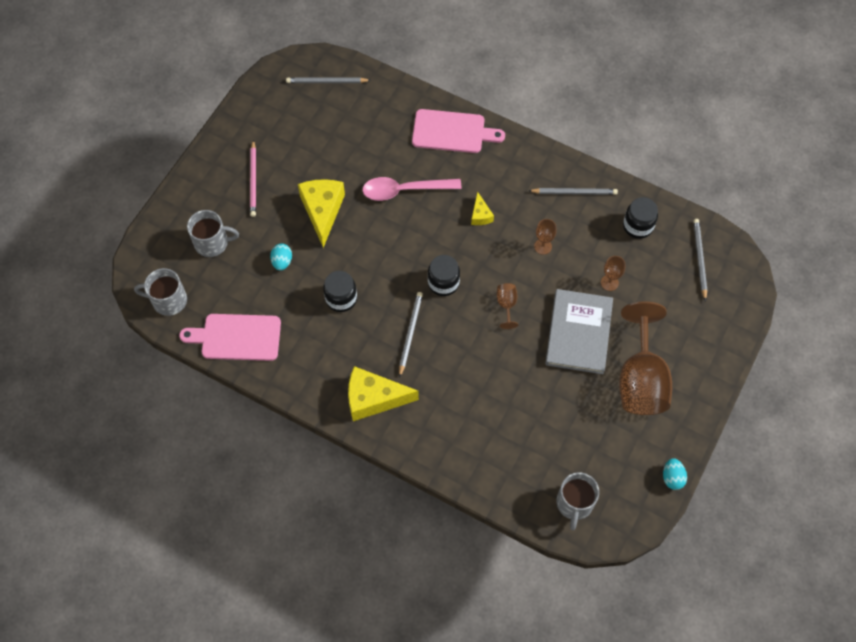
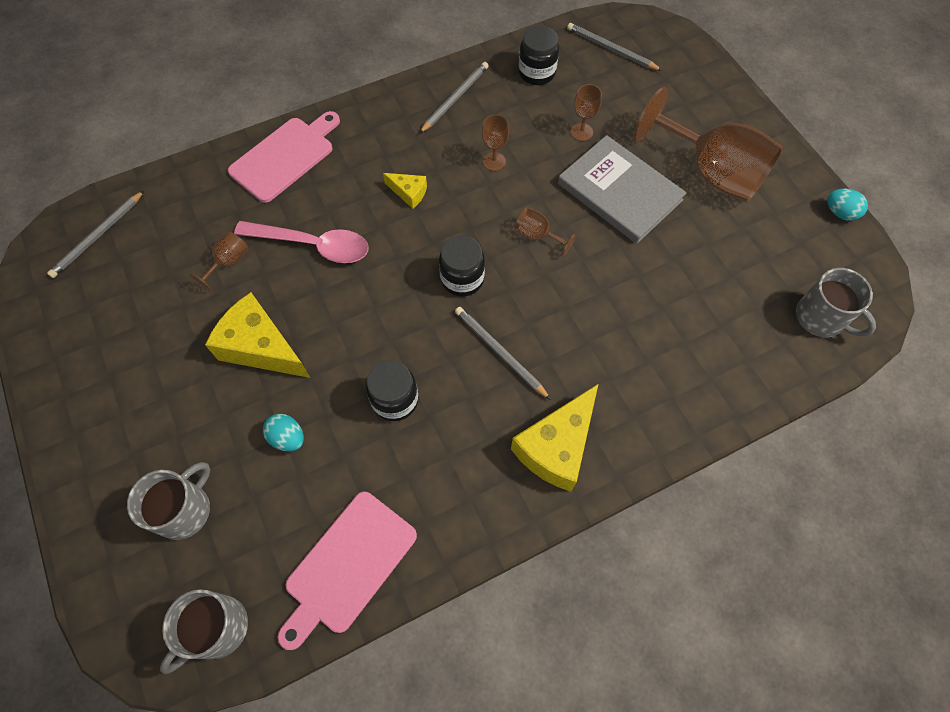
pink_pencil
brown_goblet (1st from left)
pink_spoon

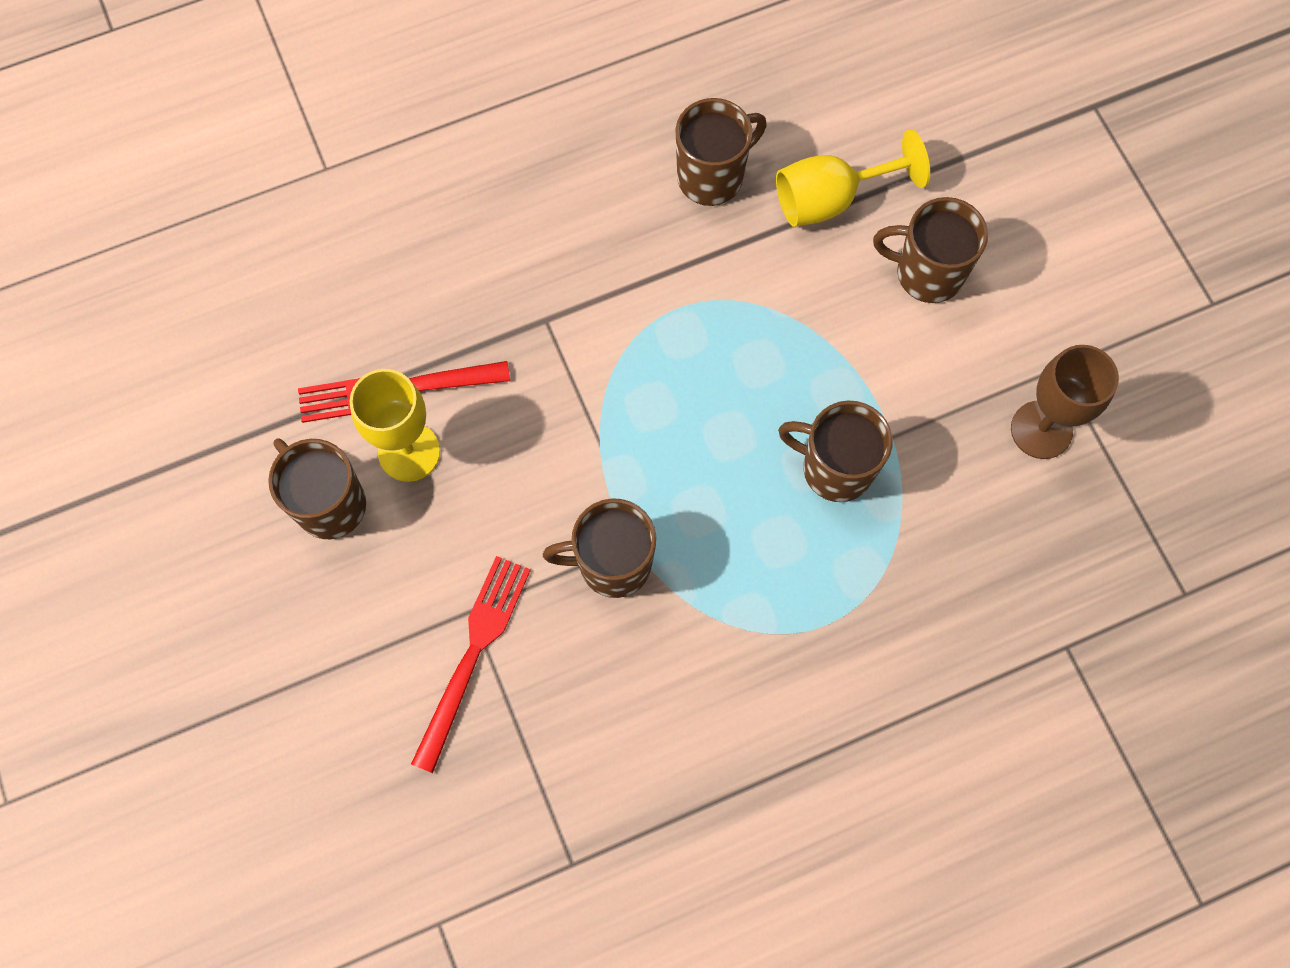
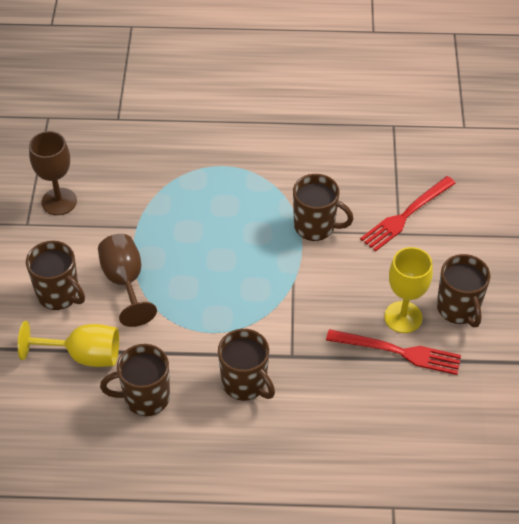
brown_goblet (2nd from left)
brown_mug (3rd from left)

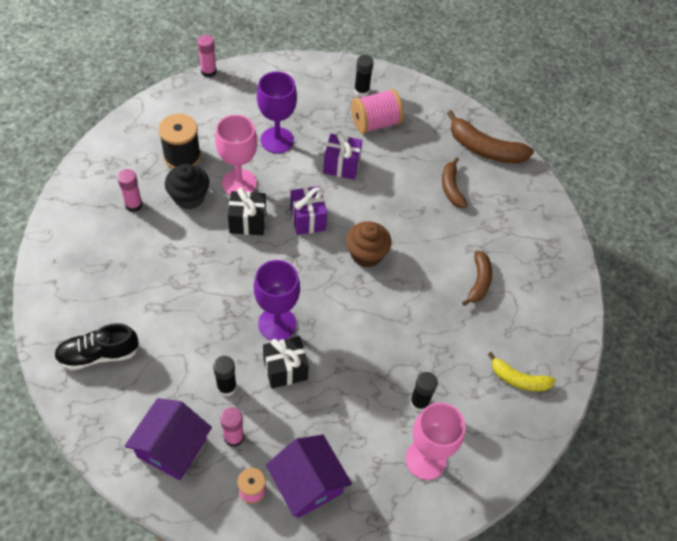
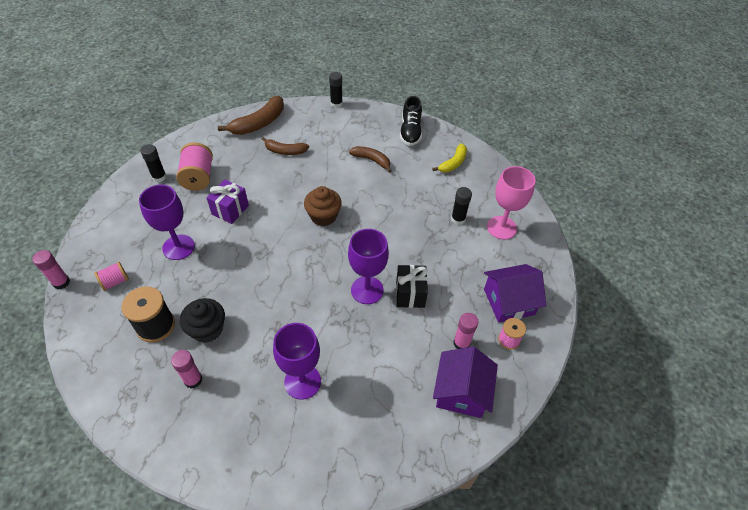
pink_goblet (1st from left in the first image)
black_gift (1st from left in the first image)
purple_gift (1st from left in the first image)
pink_spool (1st from left)
purple_goblet (2nd from left)
black_shoe
black_glue_stick (2nd from left)
purple_house (1st from left)

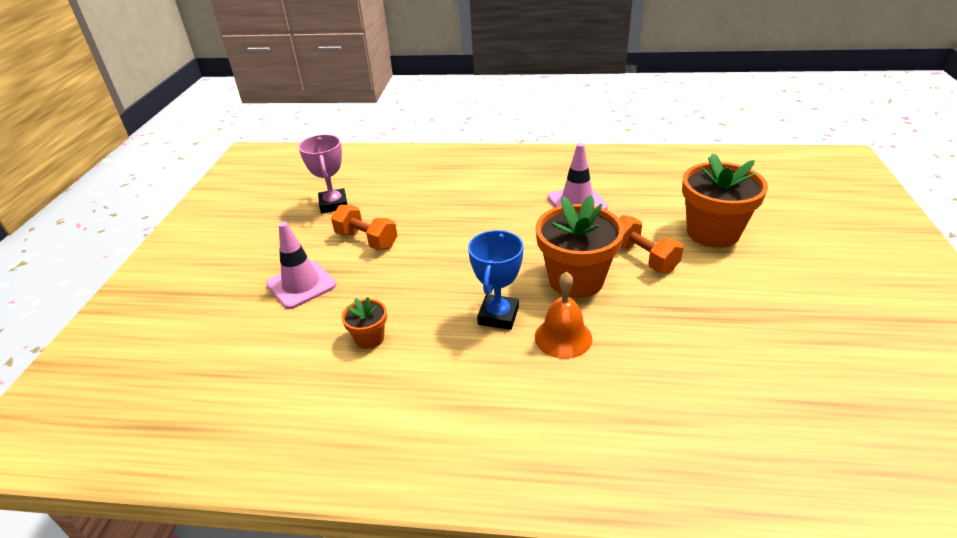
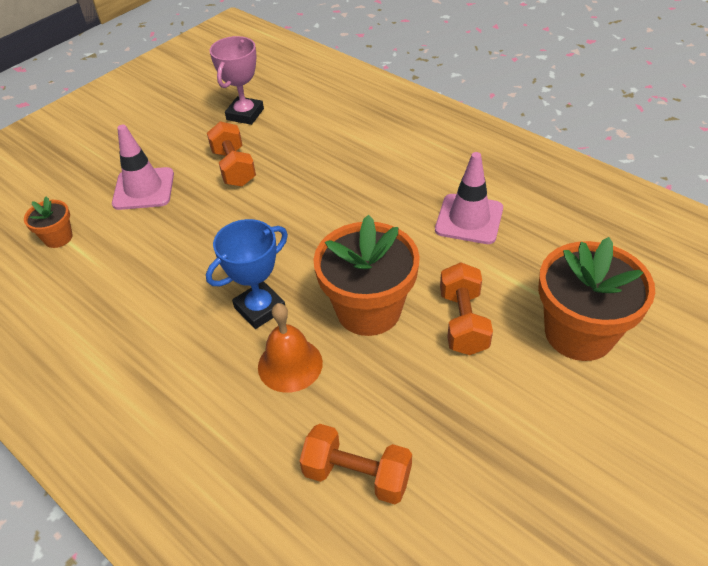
orange_dumbbell (2nd from left)
orange_flower_pot (1st from left)

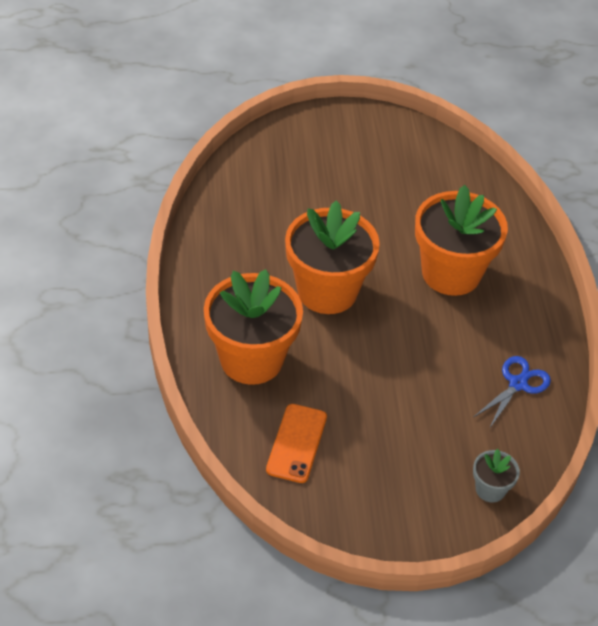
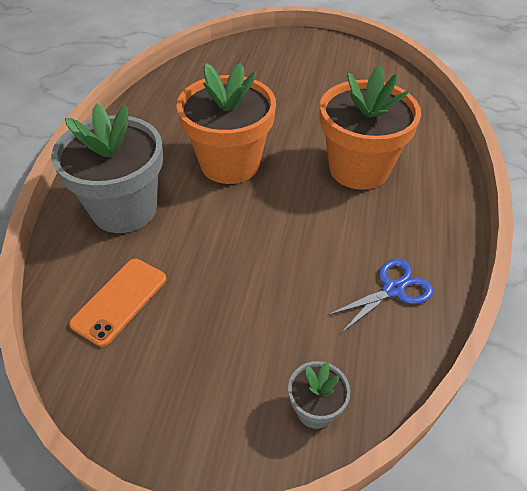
grey_flower_pot (1st from left)

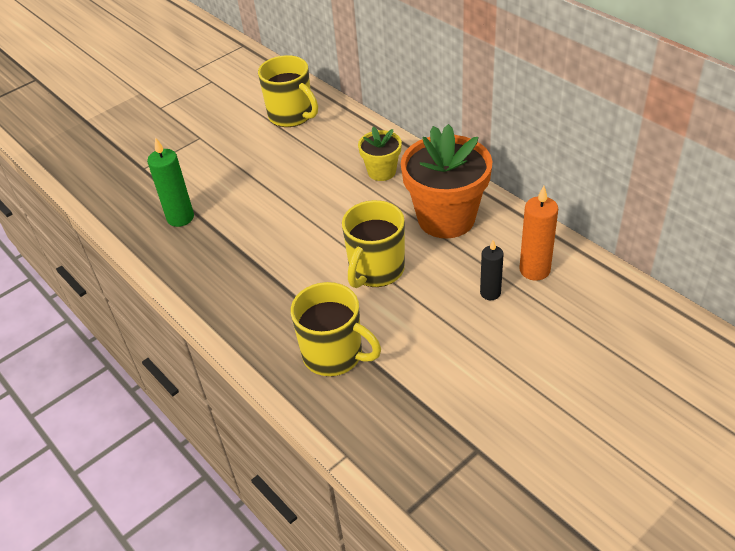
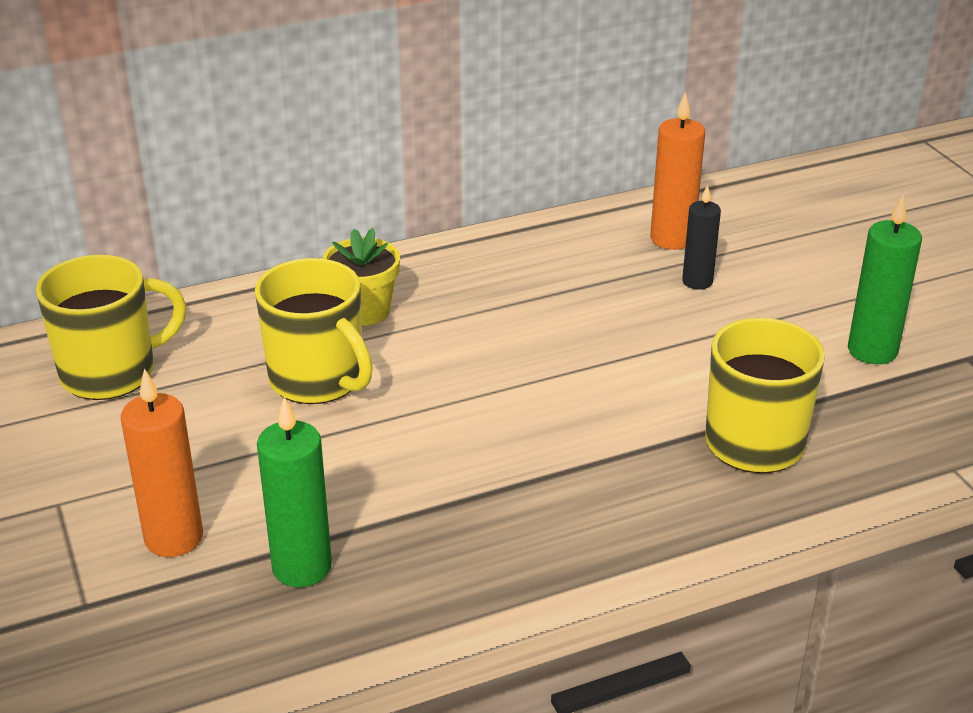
orange_flower_pot
orange_candle (1st from left)
green_candle (2nd from left)
yellow_mug (2nd from left)

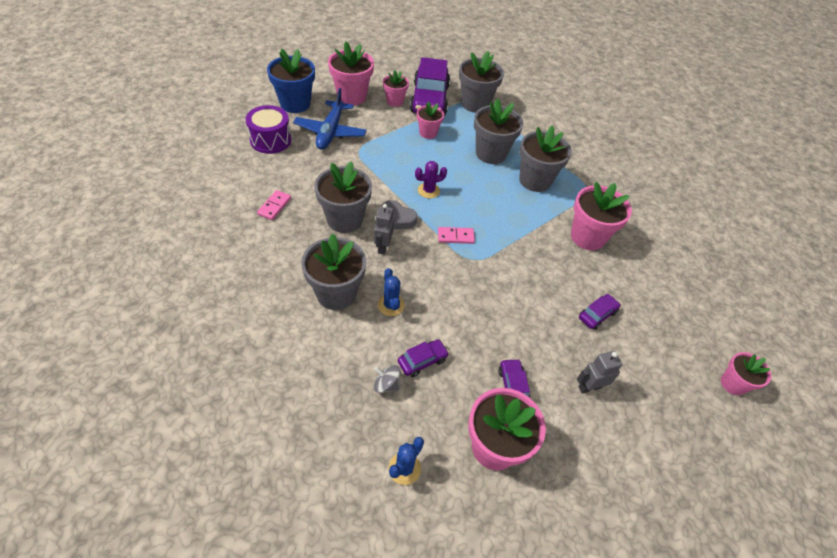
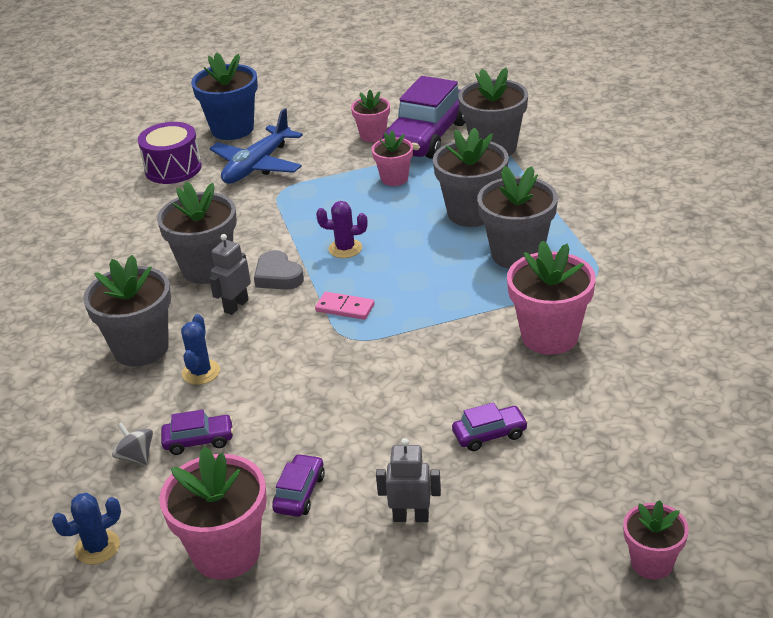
pink_domino (1st from left in the first image)
pink_flower_pot (1st from left in the first image)

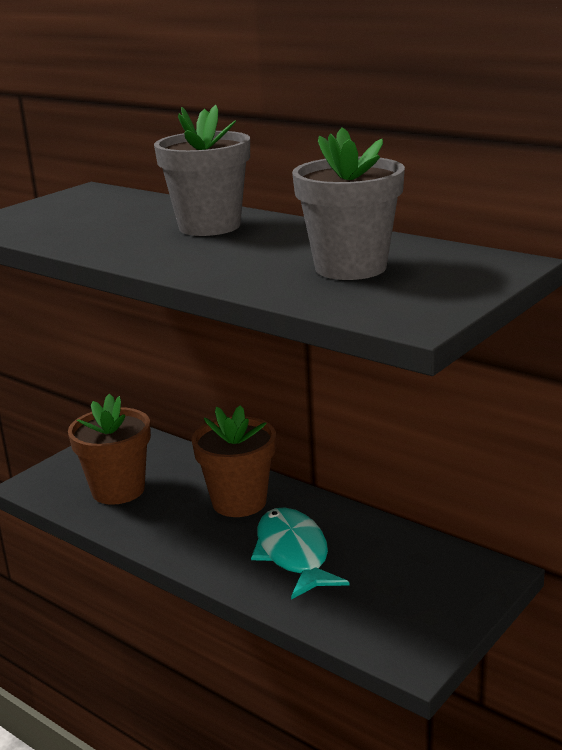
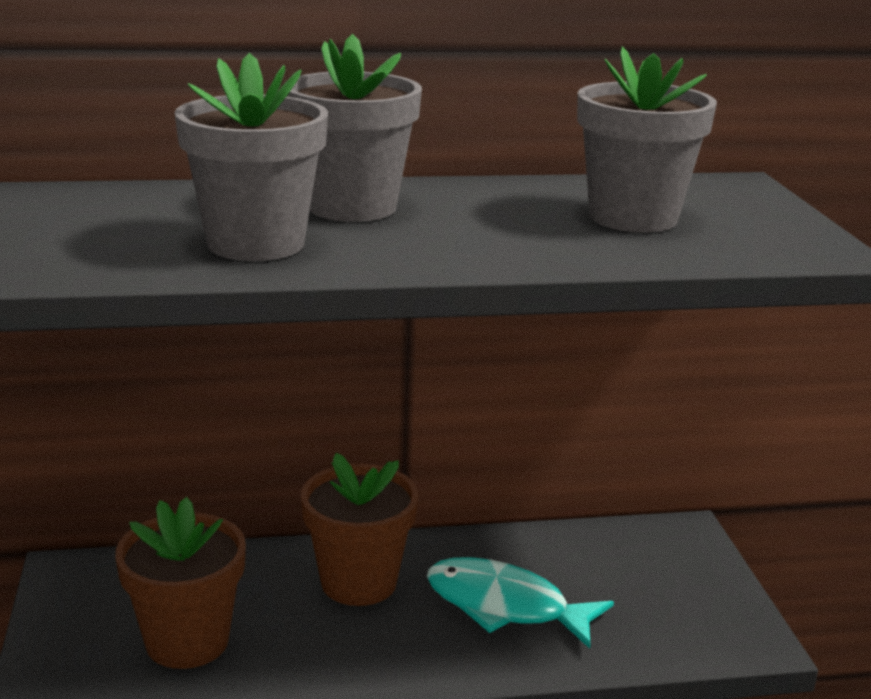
grey_flower_pot (1st from left)

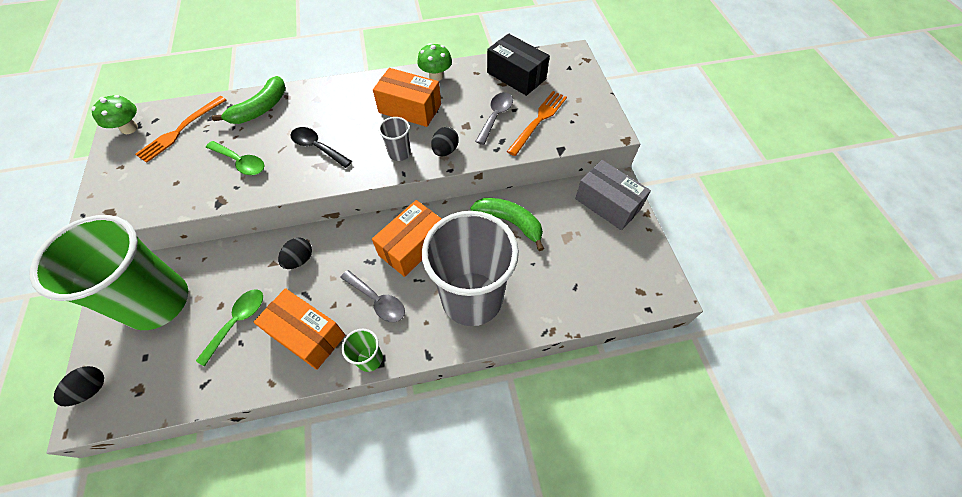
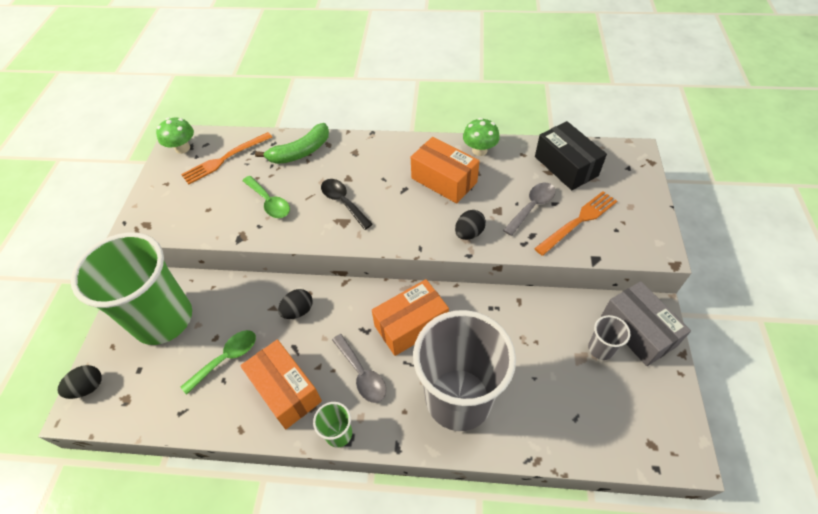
green_banana (2nd from left in the first image)
grey_cup (2nd from left)

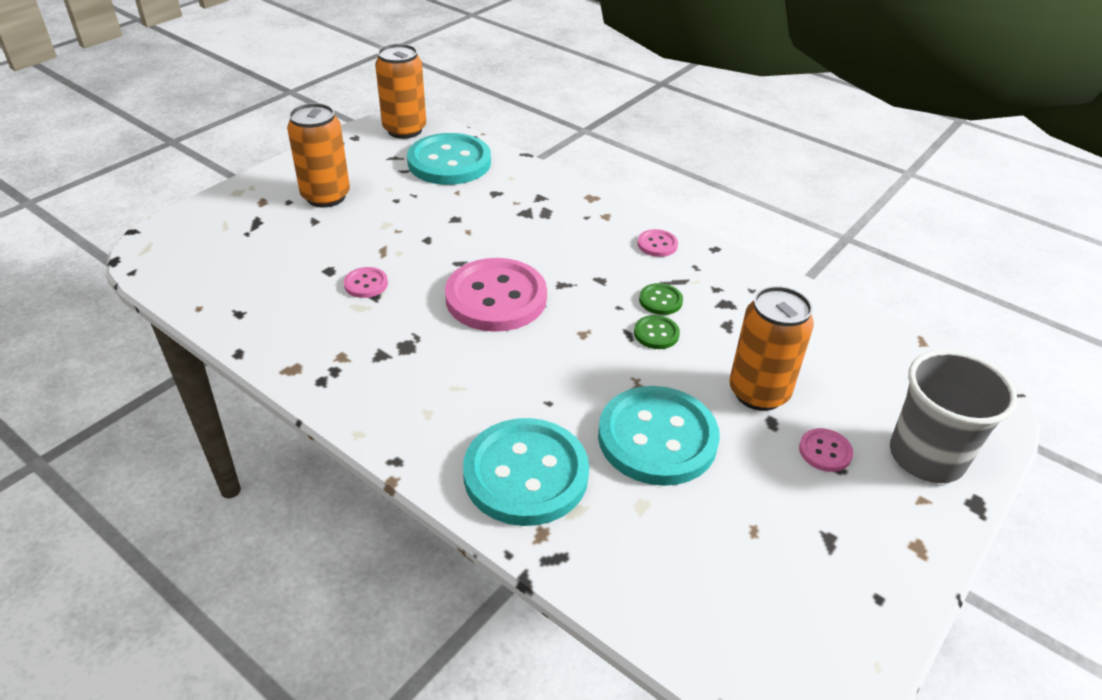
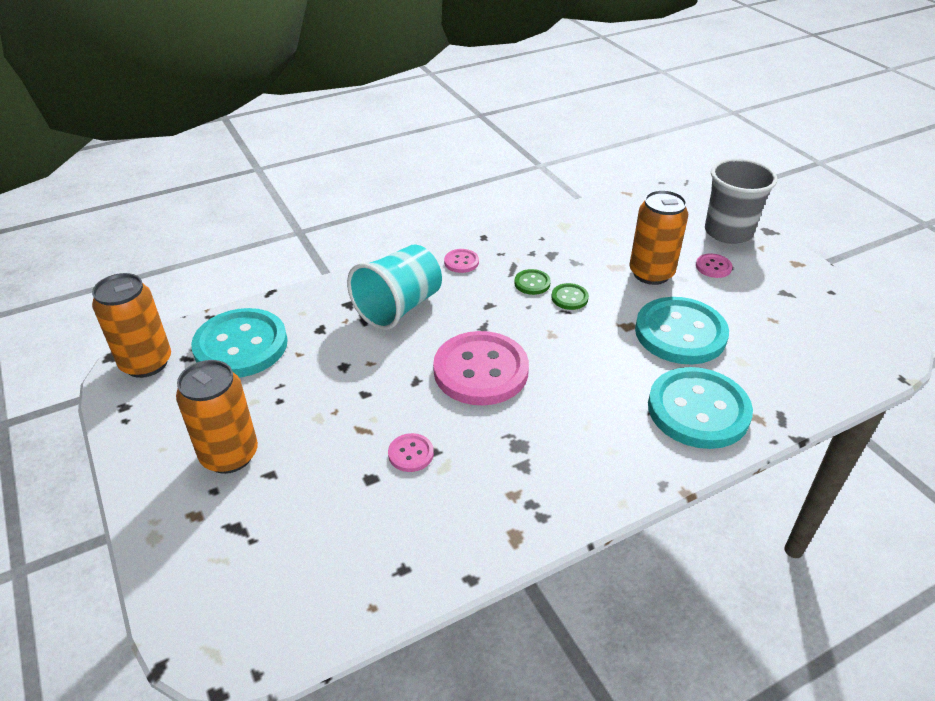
turquoise_cup

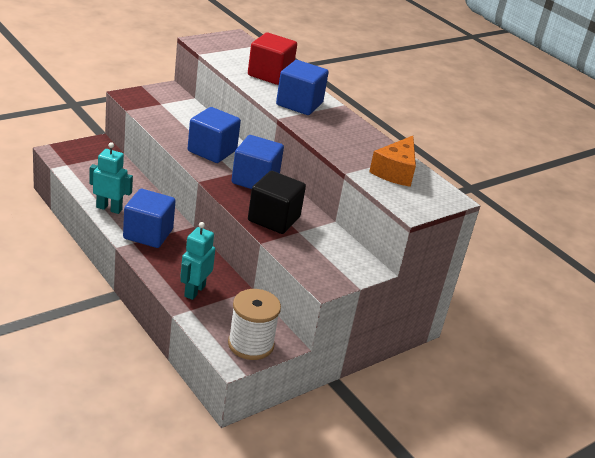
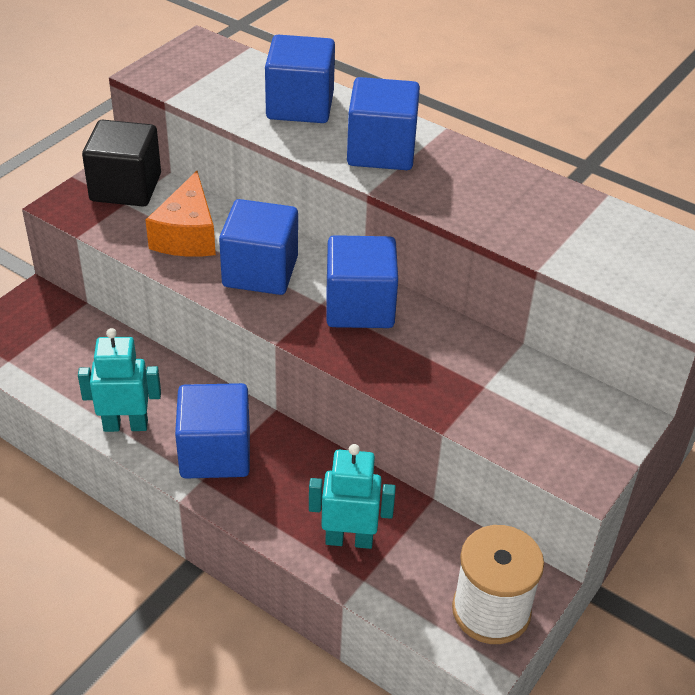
black_cube
orange_cheese
blue_cube (3rd from left)
turquoise_robot (2nd from left)

